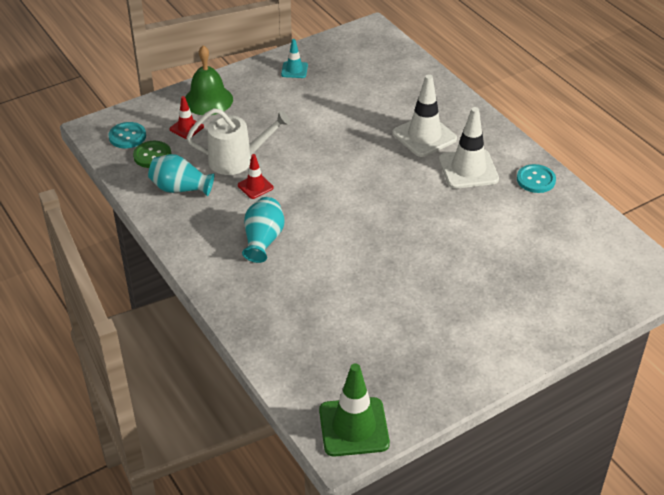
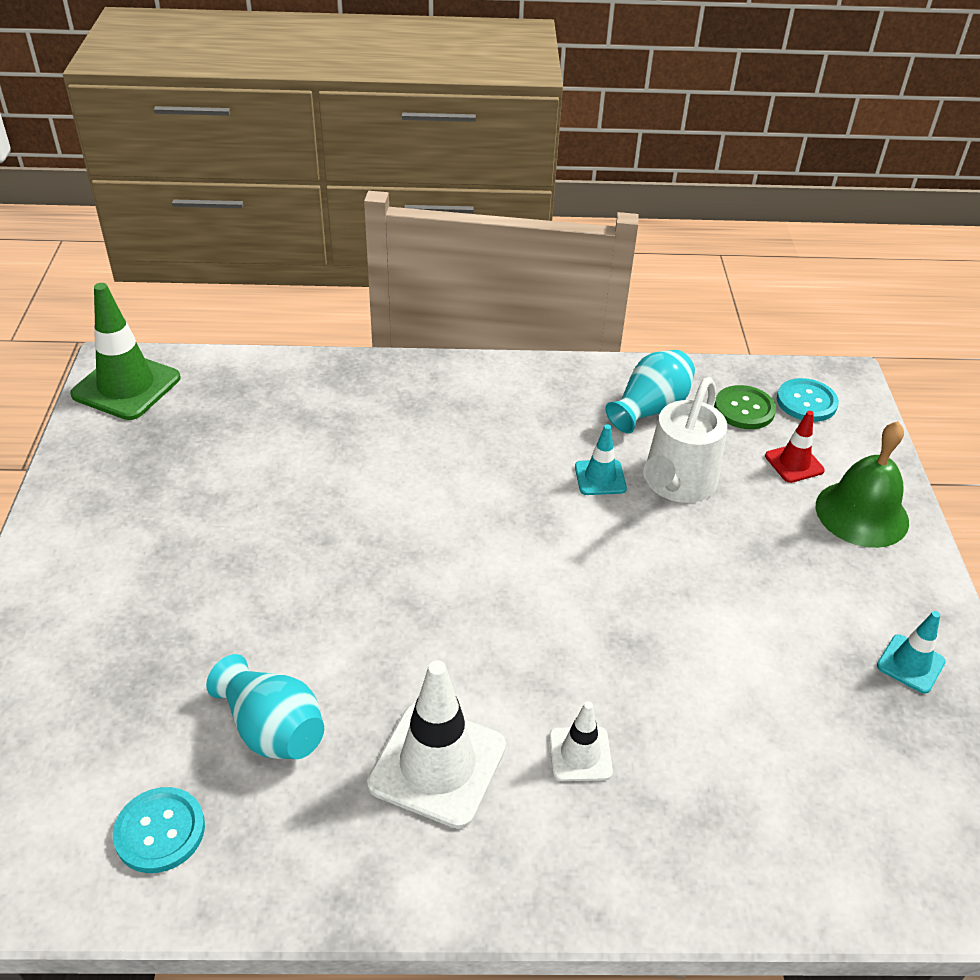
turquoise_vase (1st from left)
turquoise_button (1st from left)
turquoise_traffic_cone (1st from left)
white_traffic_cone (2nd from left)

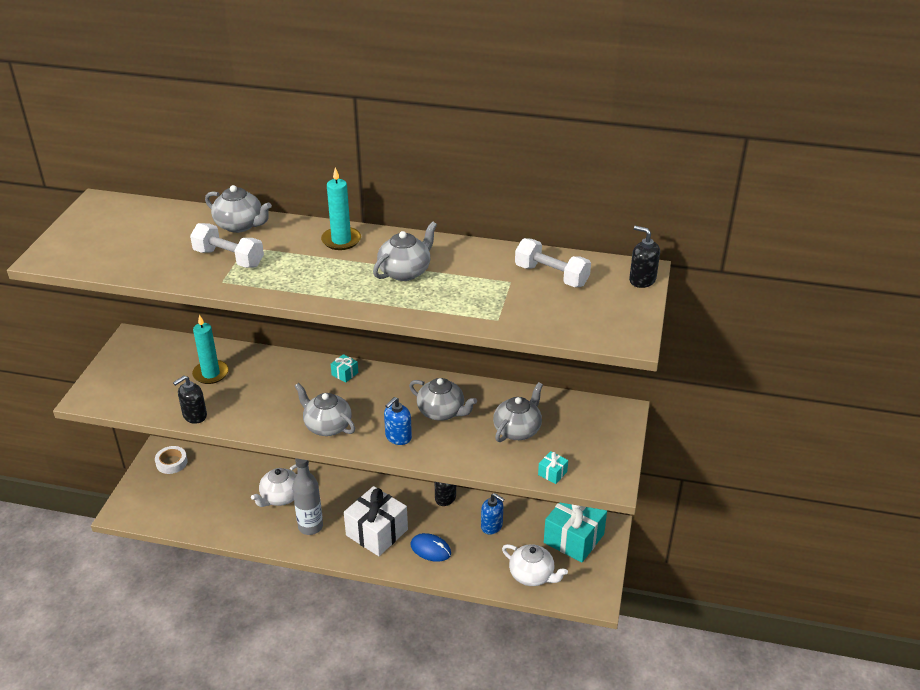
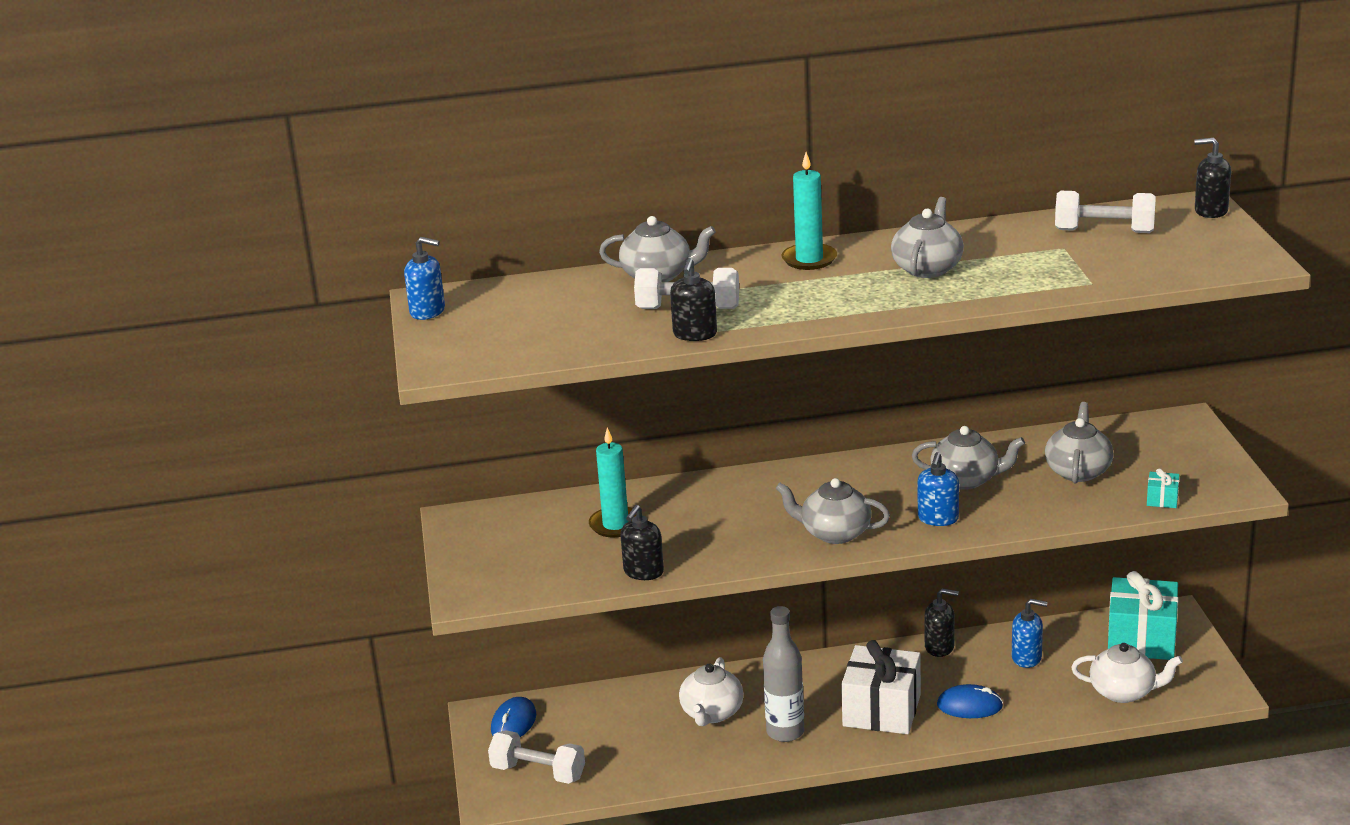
turquoise_gift (1st from left in the first image)
blue_soap_dispenser (1st from left)
white_dumbbell (1st from left)
black_soap_dispenser (2nd from left)
blue_mouse (1st from left)

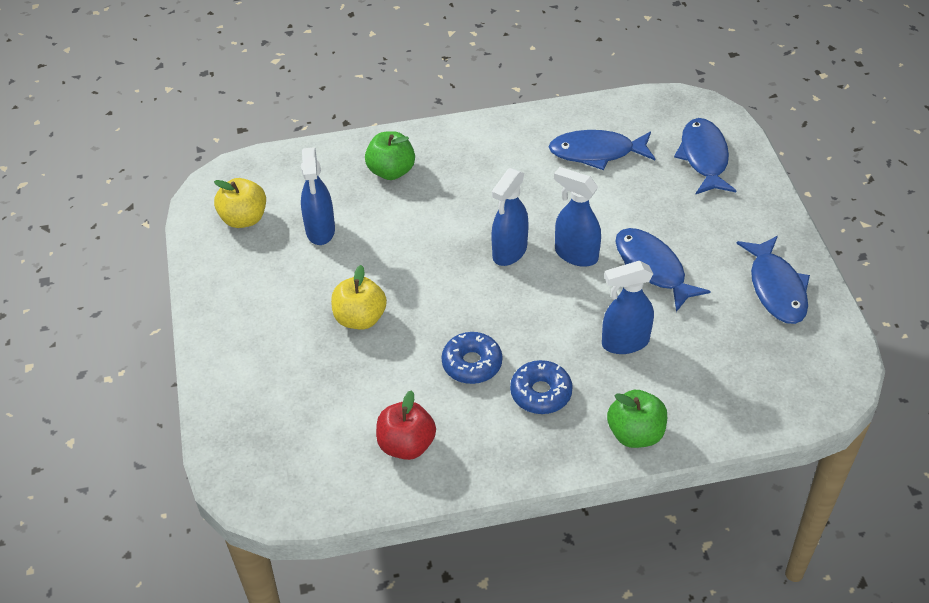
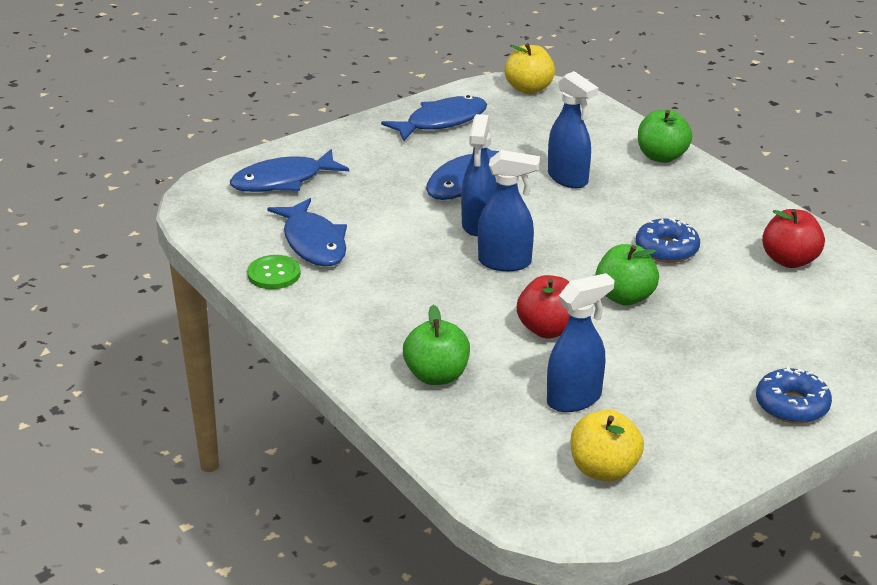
green_button
red_apple (1st from left)
green_apple (2nd from left)
yellow_apple (1st from left)
blue_donut (2nd from left)

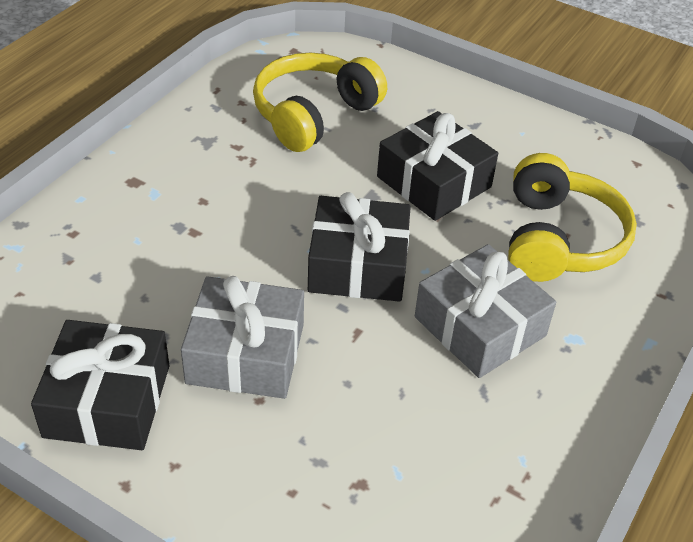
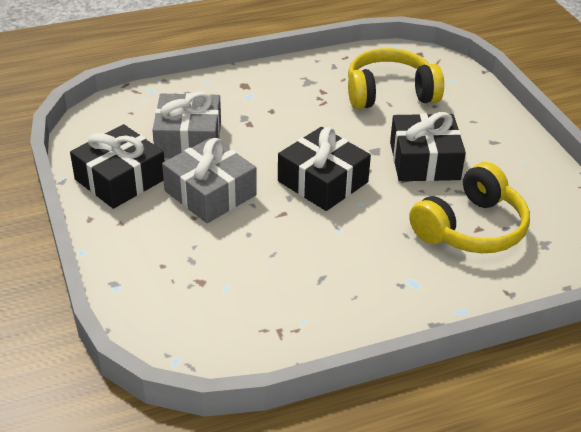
grey_gift (1st from left)

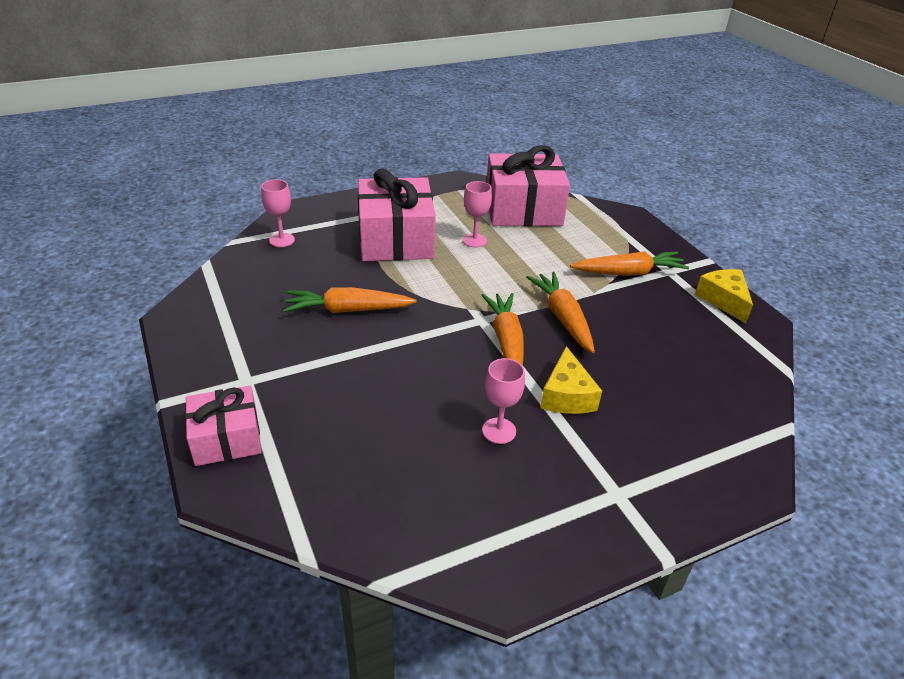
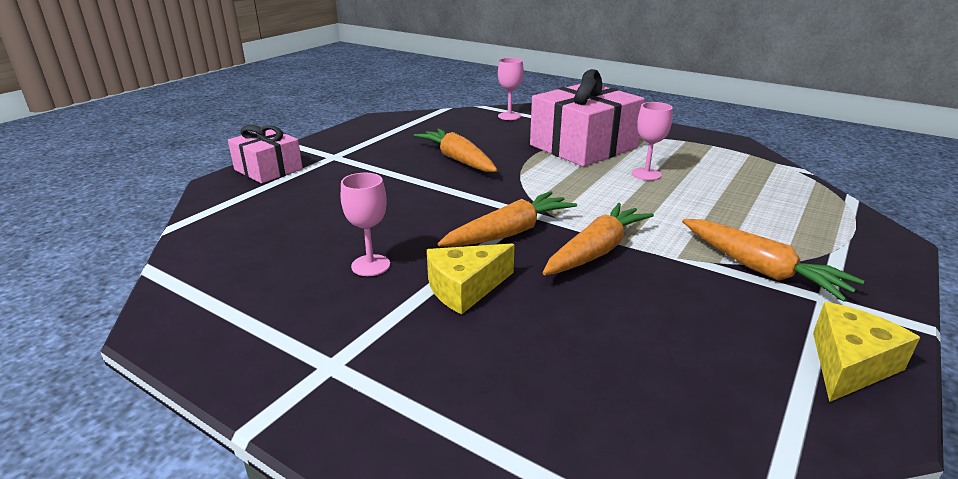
pink_gift (3rd from left in the first image)

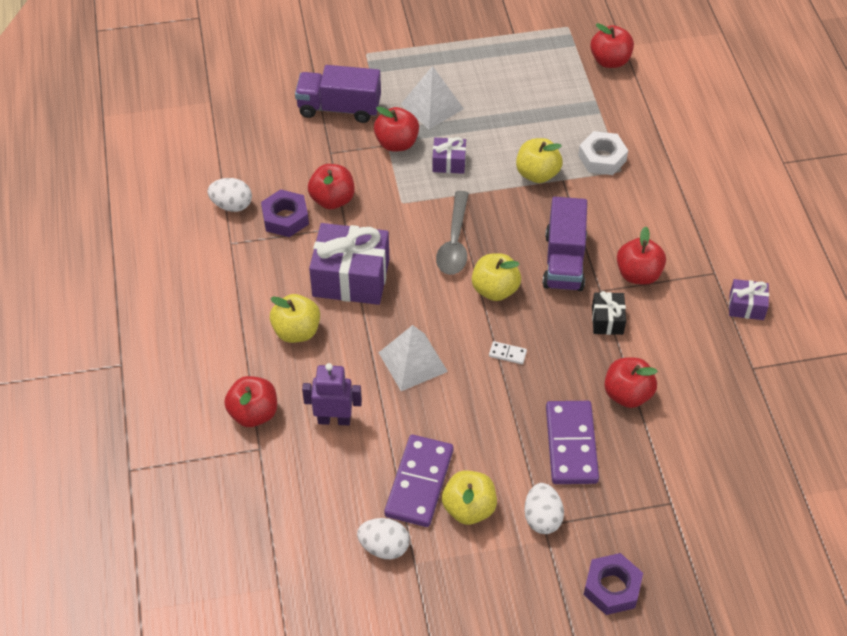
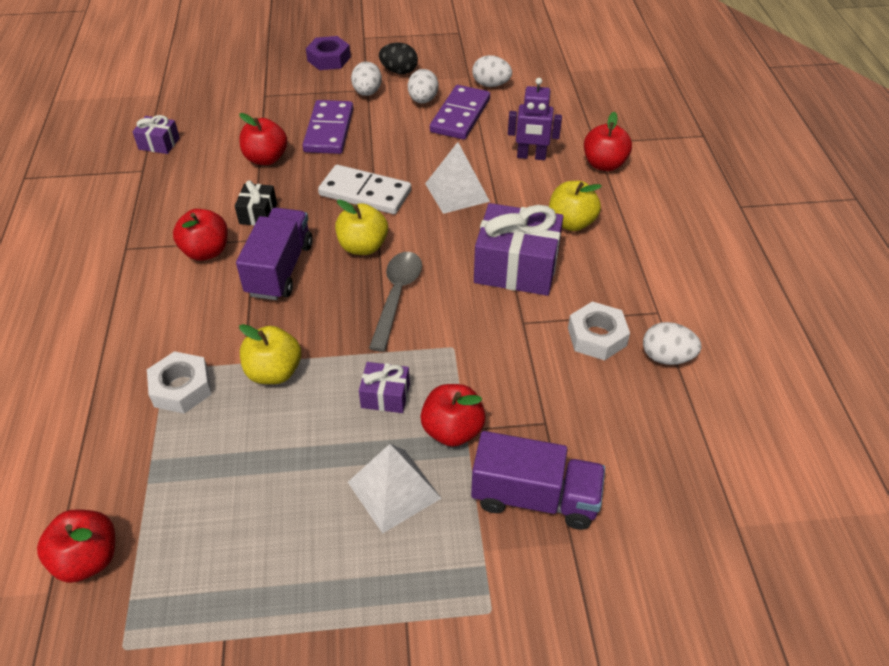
red_apple (2nd from left in the first image)
black_egg
purple_gift (1st from left)
white_egg (2nd from left)
white_nut (2nd from left)
white_domino

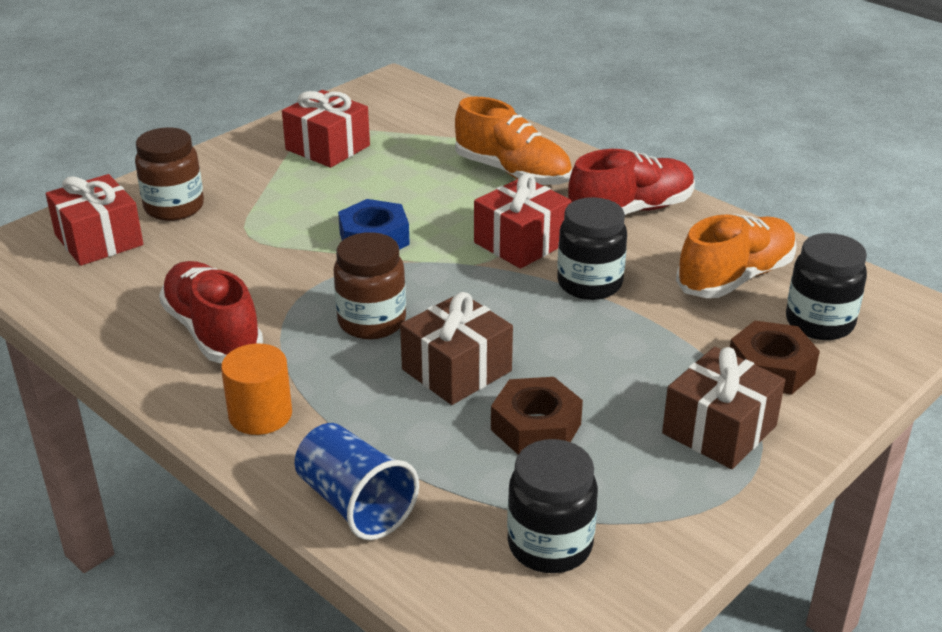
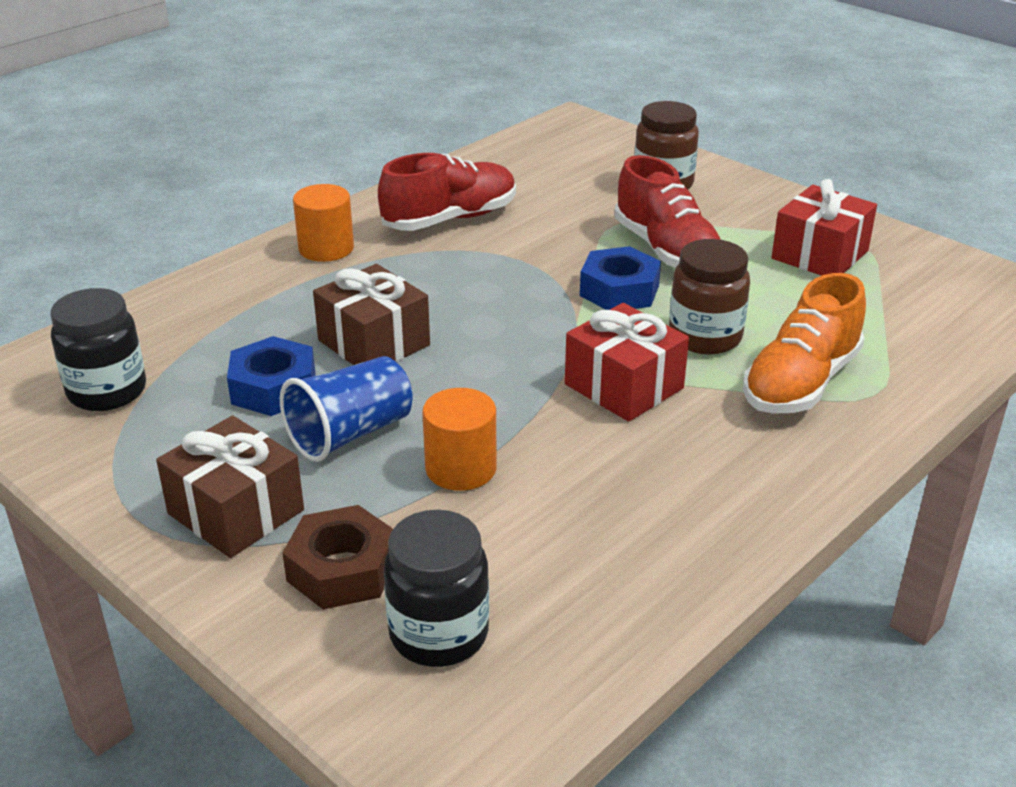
red_gift (1st from left in the first image)
black_jar (2nd from left in the first image)
orange_shoe (2nd from left in the first image)
orange_cylinder (2nd from left)
blue_cup
brown_jar (2nd from left)
red_shoe (2nd from left)
blue_nut (1st from left)

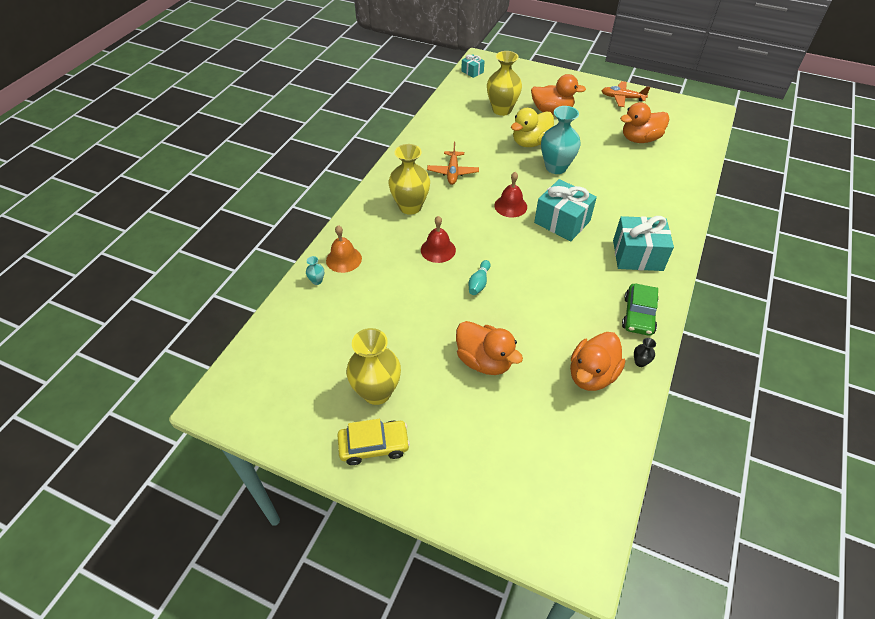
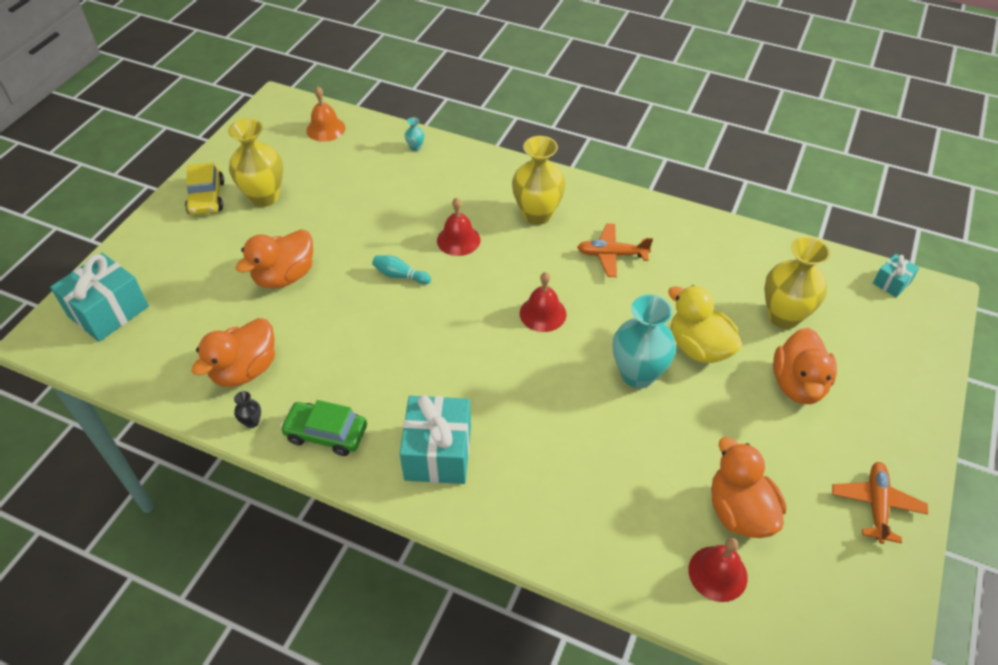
red_bell (3rd from left)
orange_bell
turquoise_gift (1st from left)
orange_duck (1st from left)

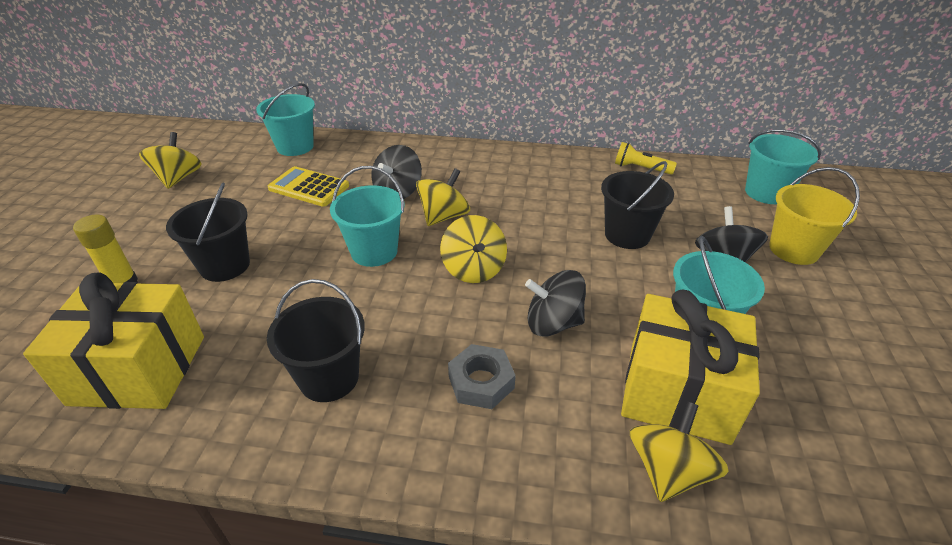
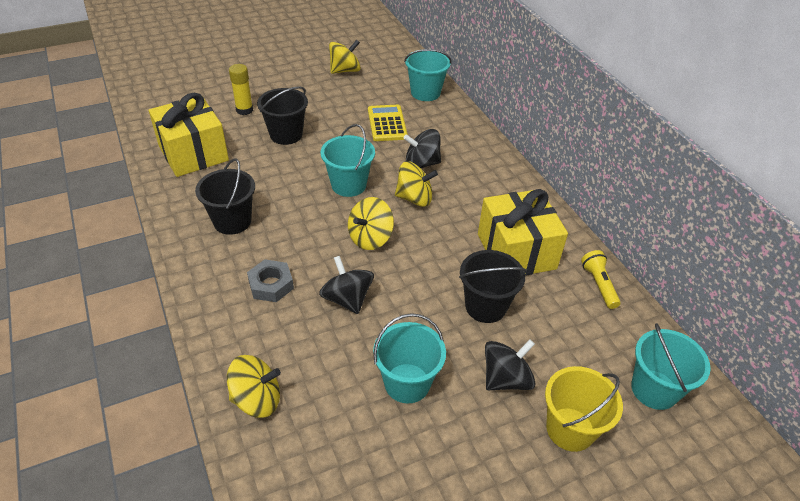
yellow_gift (2nd from left)

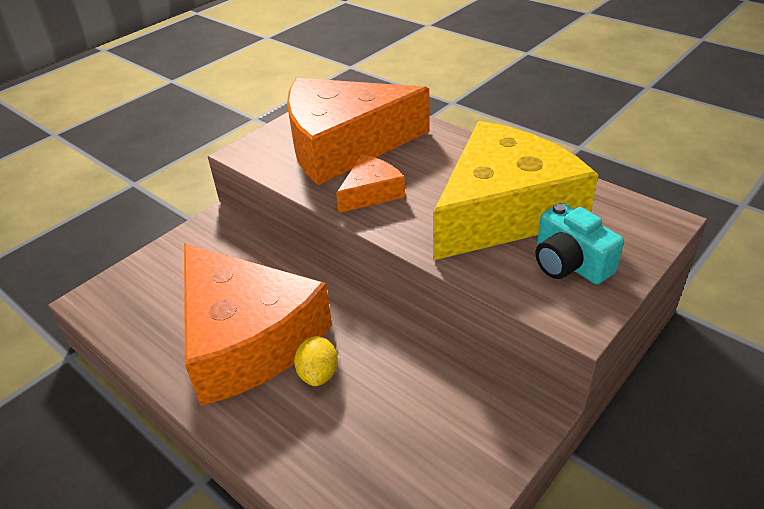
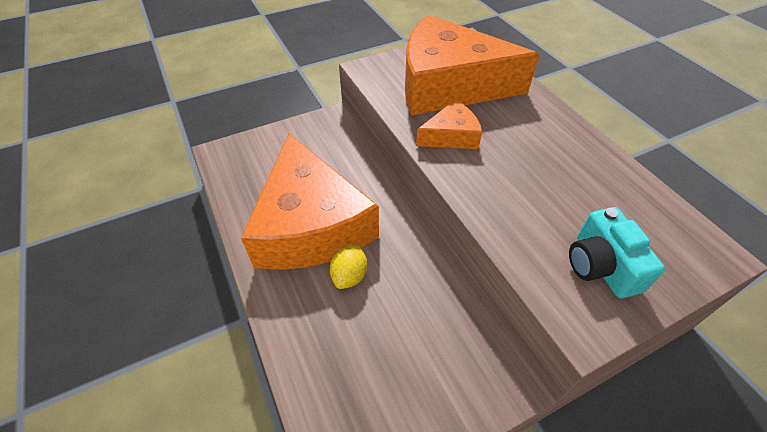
yellow_cheese

